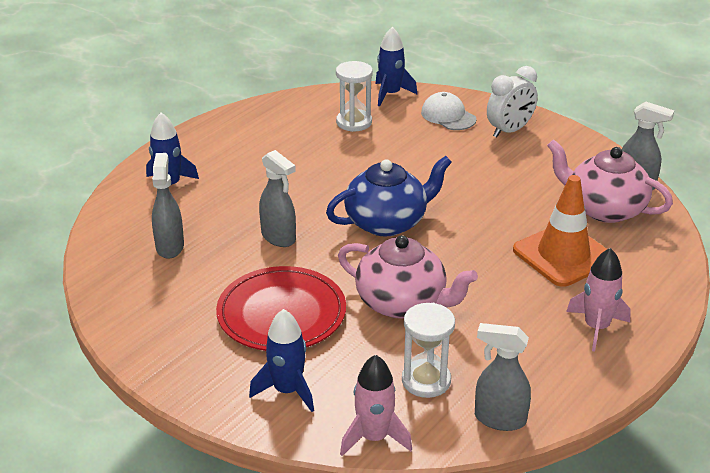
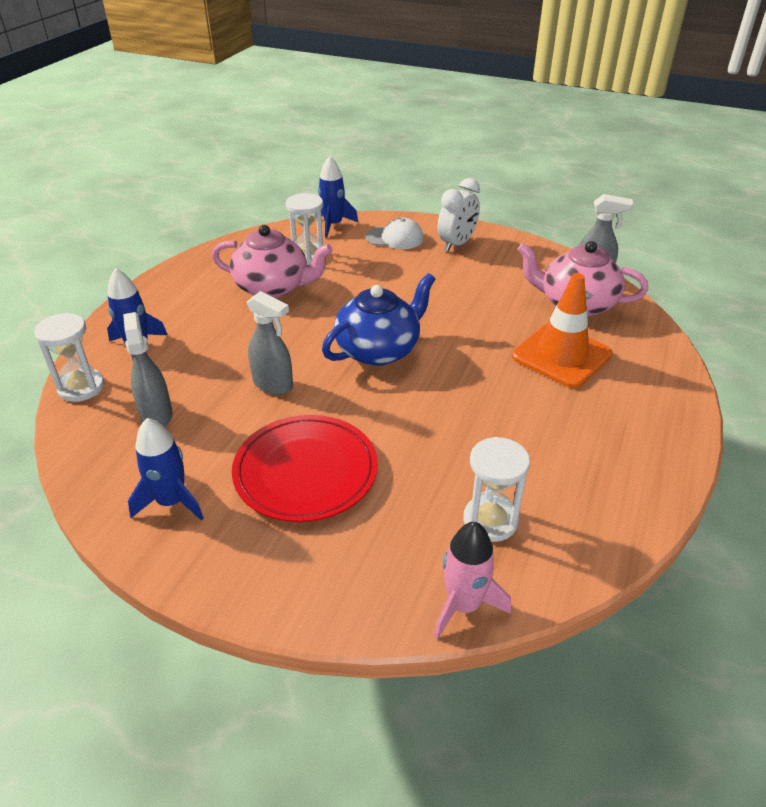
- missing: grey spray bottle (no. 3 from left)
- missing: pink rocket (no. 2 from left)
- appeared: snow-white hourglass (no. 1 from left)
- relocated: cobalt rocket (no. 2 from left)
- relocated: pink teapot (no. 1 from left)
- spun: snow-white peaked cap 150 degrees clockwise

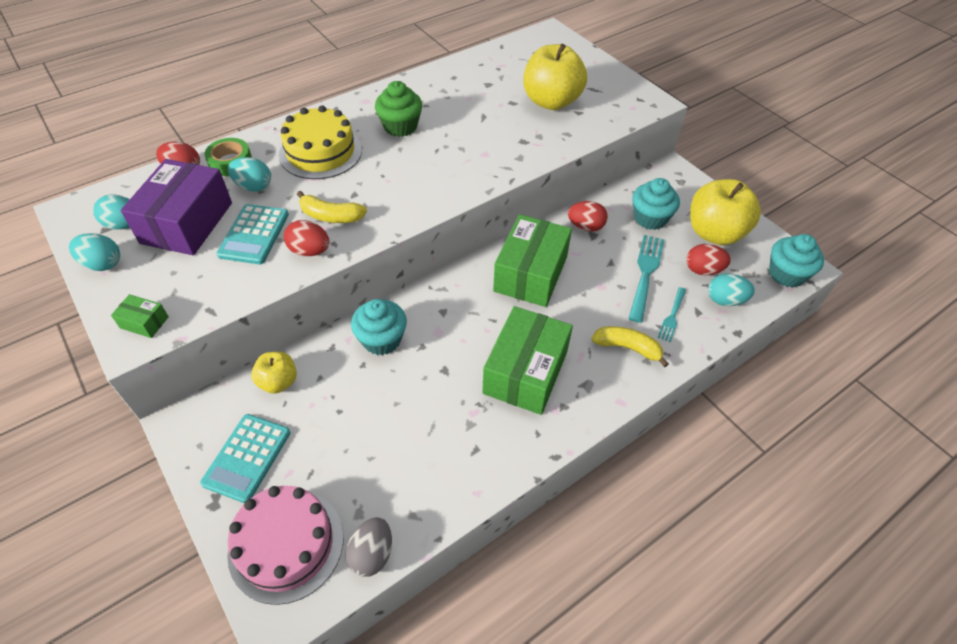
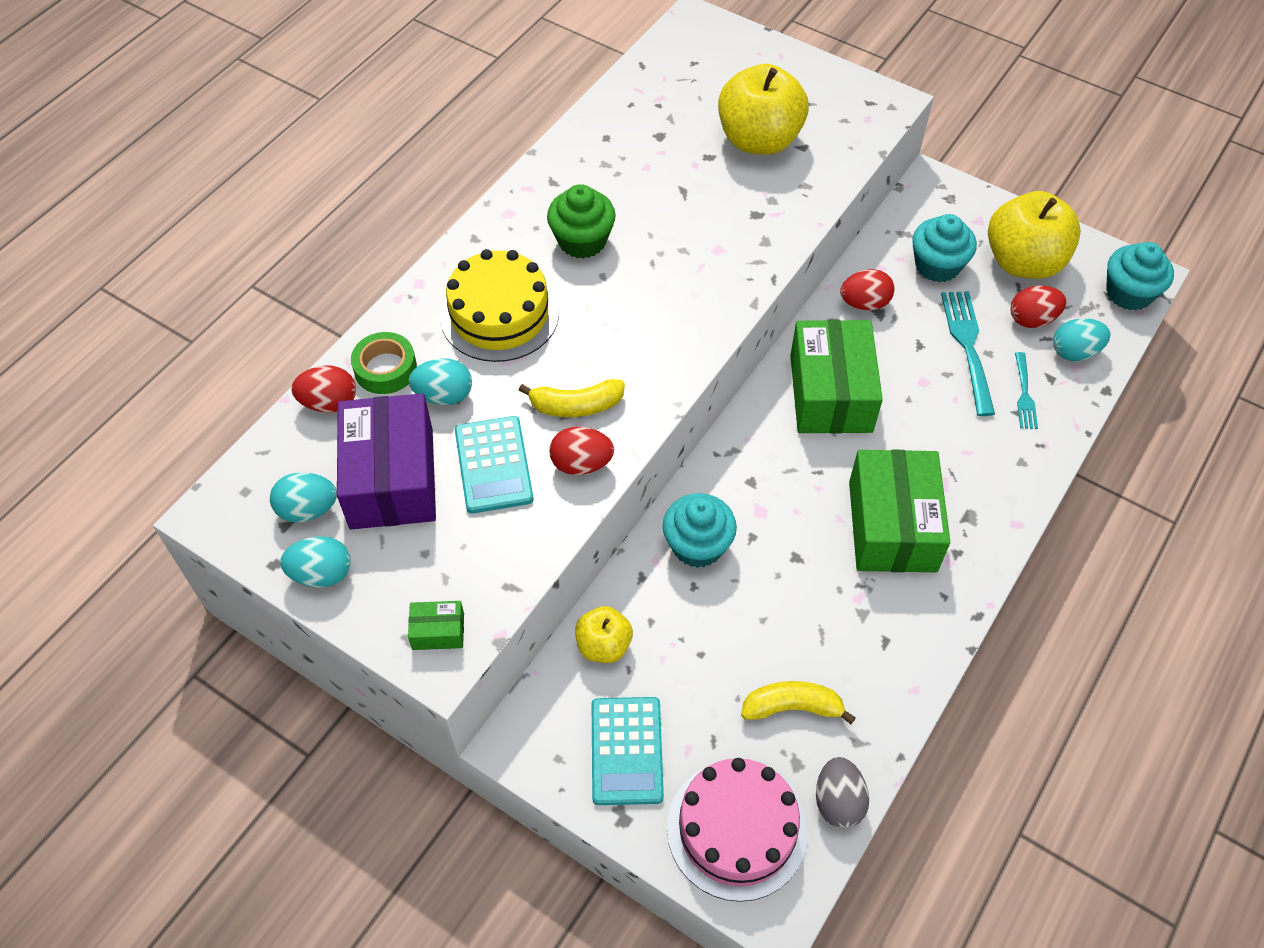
- relocated: yellow toy banana (no. 2 from left)

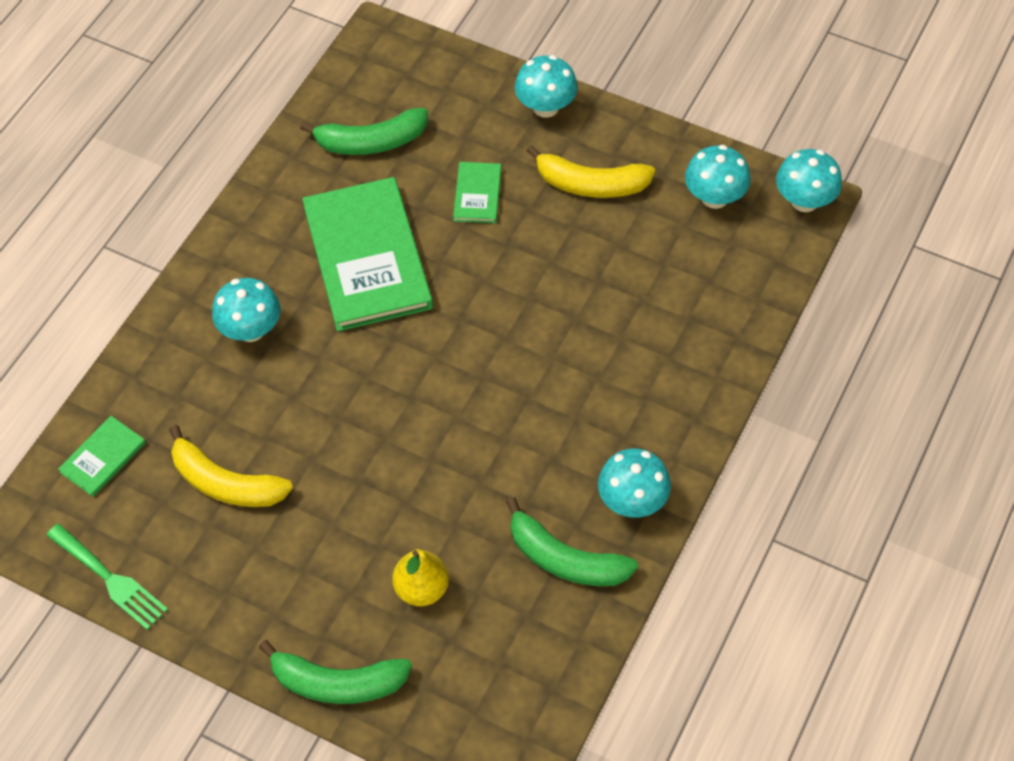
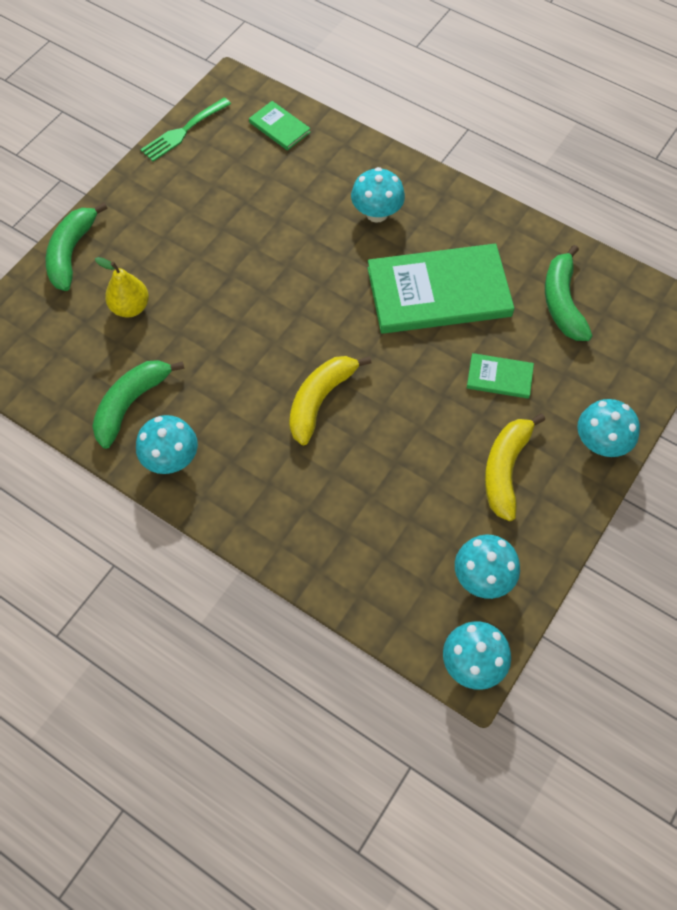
- relocated: yellow toy banana (no. 1 from left)

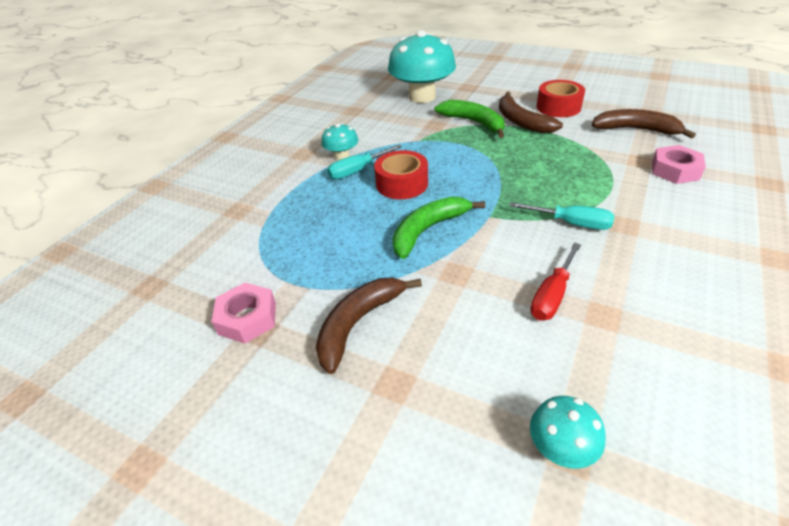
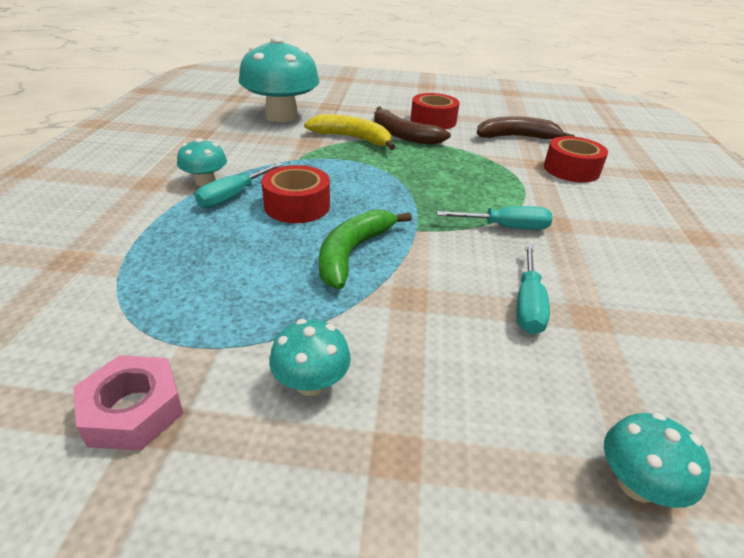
- exchanged: russet toy banana (no. 1 from left) to aqua fungus (no. 3 from left)
- exchanged: pink hexagon nut (no. 2 from left) to scarlet sticky tape (no. 3 from left)
- colour: green toy banana (no. 2 from left) to yellow toy banana
- colour: scarlet flat screwdriver to aqua flat screwdriver (no. 3 from left)

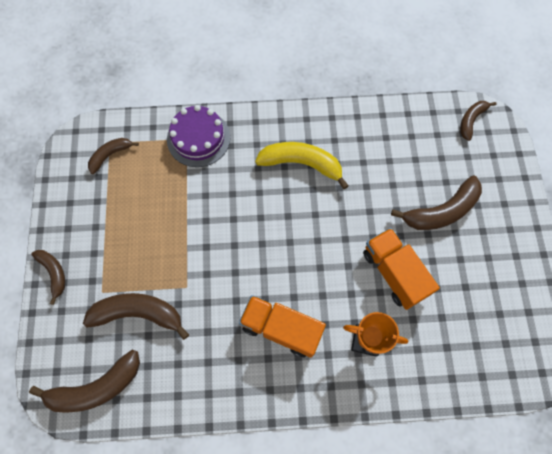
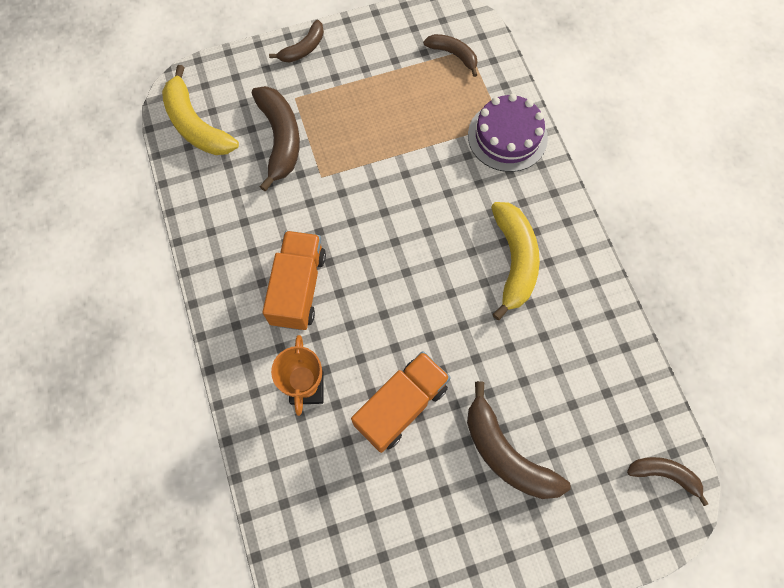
- colour: russet toy banana (no. 2 from left) to yellow toy banana (no. 1 from left)

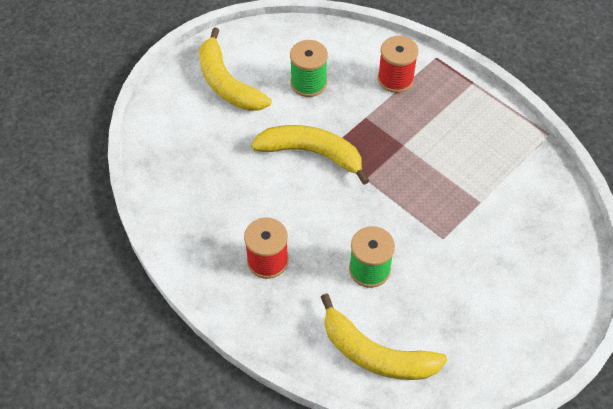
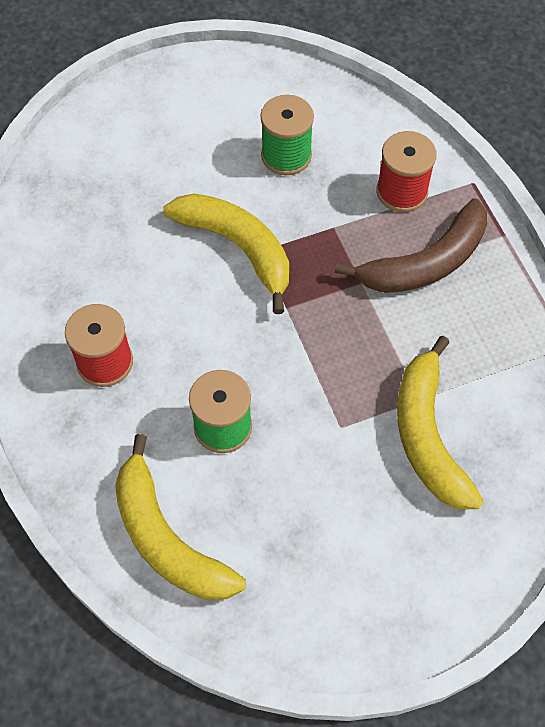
- appeared: russet toy banana
- relocated: yellow toy banana (no. 1 from left in the first image) to yellow toy banana (no. 3 from left)

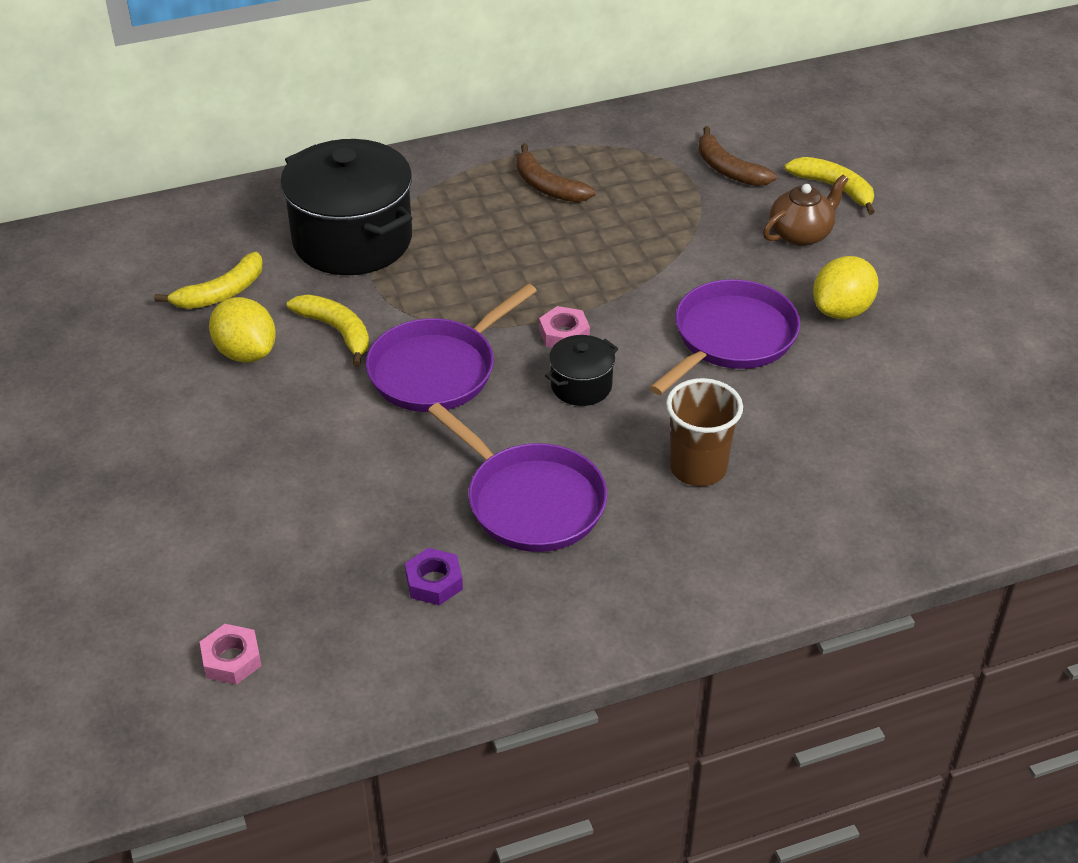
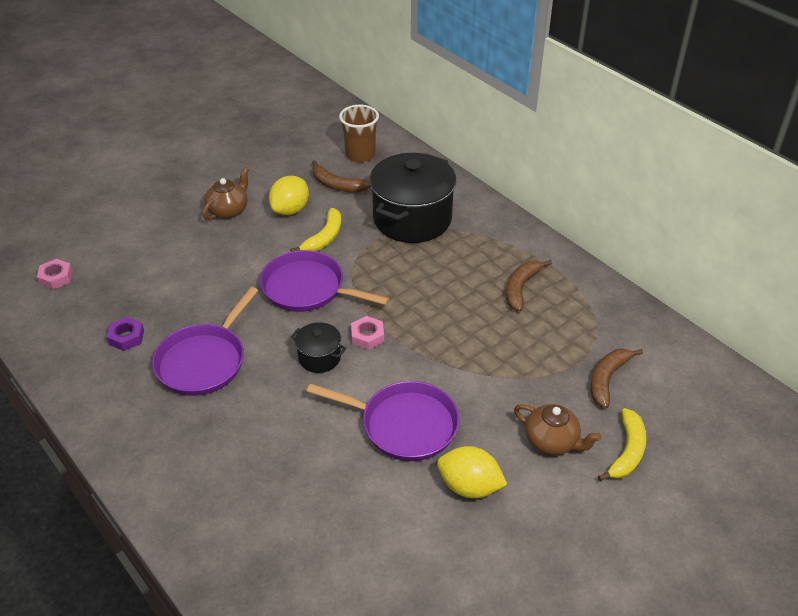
- appeared: russet teapot (no. 1 from left)
- relocated: russet tumbler
- colour: yellow toy banana (no. 1 from left) to russet toy banana (no. 1 from left)

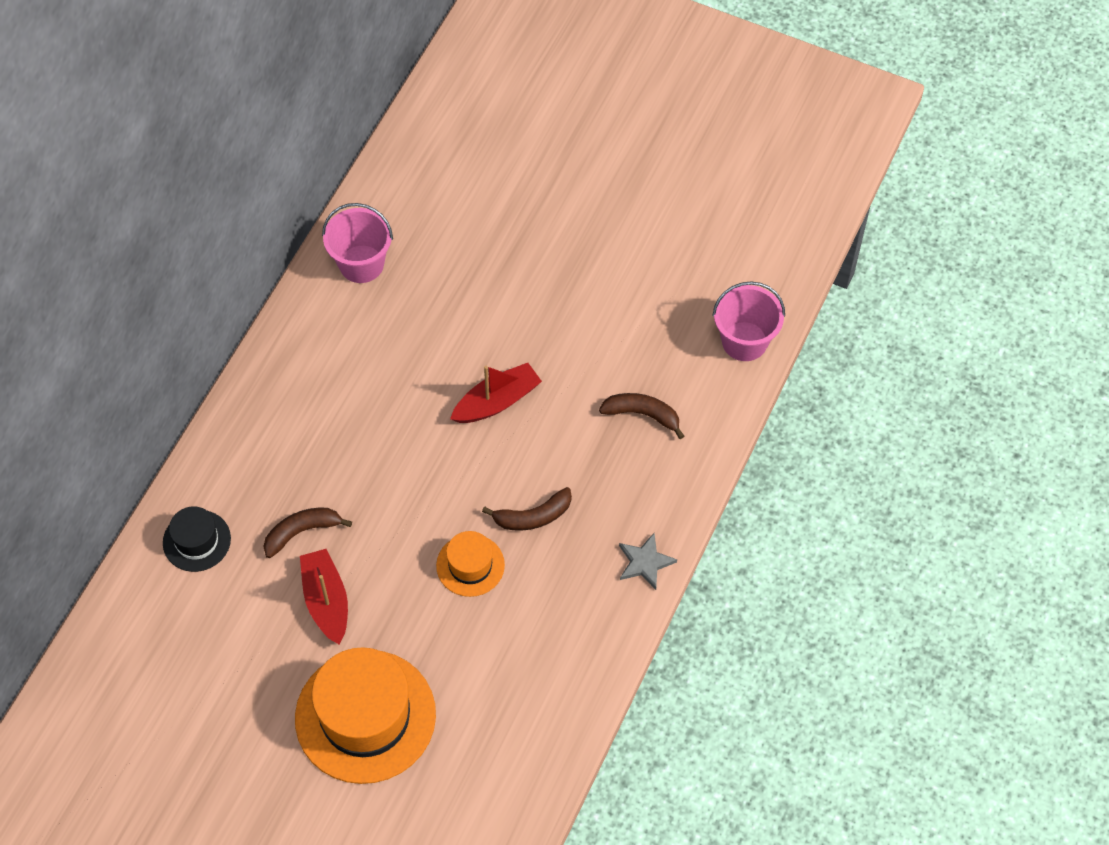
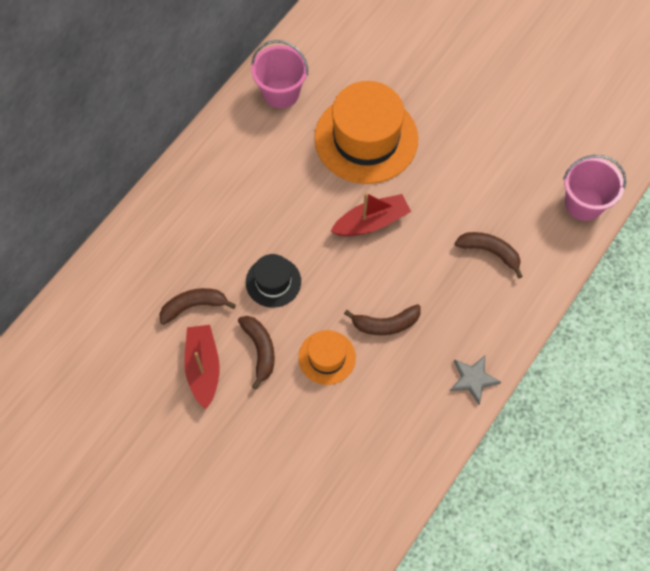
- appeared: russet toy banana (no. 2 from left)
- relocated: jet-black hat
- relocated: orange-coloured hat (no. 1 from left in the first image) to orange-coloured hat (no. 2 from left)

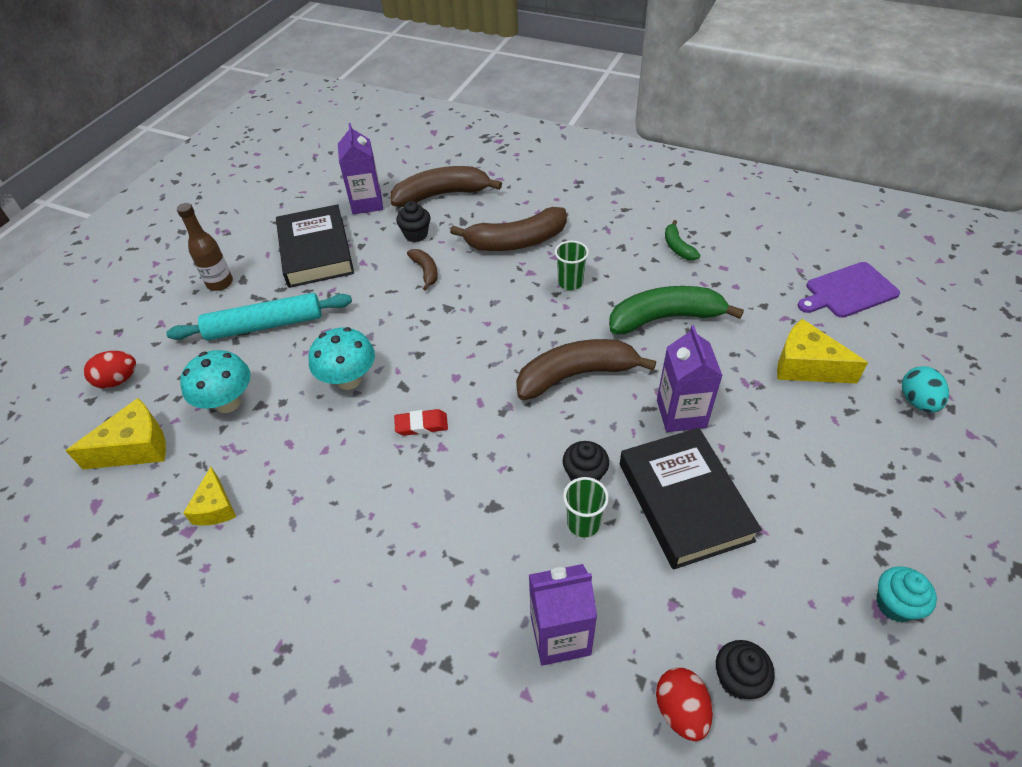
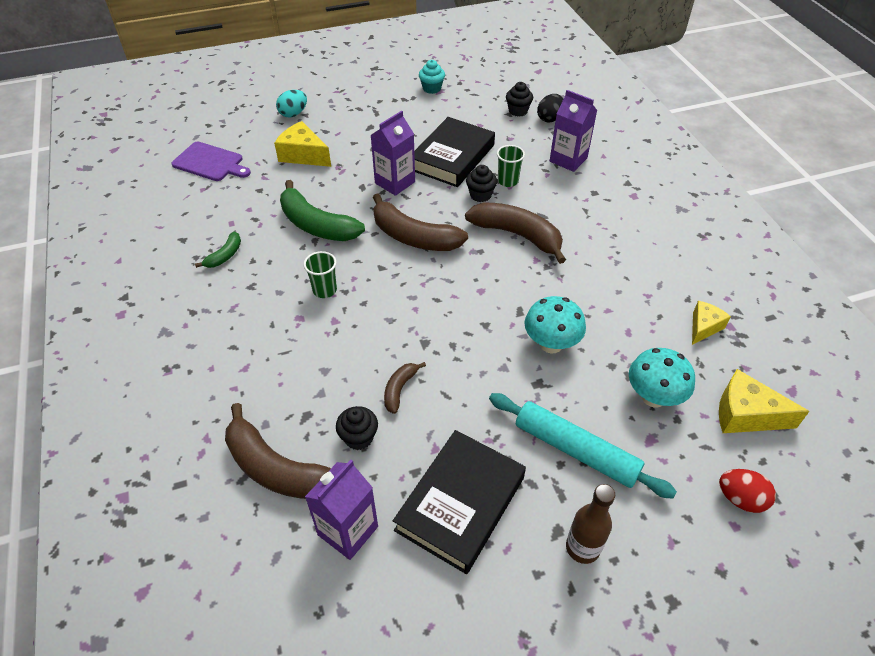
- missing: scarlet eraser
- relocated: russet toy banana (no. 3 from left in the first image) to russet toy banana (no. 4 from left)
- colour: scarlet egg shape (no. 2 from left) to jet-black egg shape
- spun: yellow cheese (no. 3 from left in the first image) 135 degrees clockwise

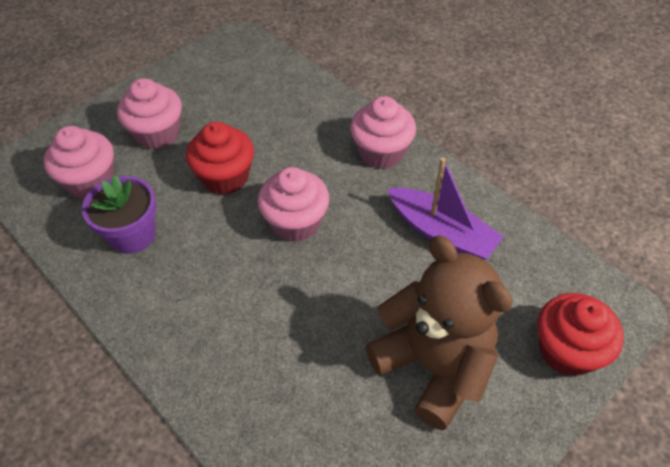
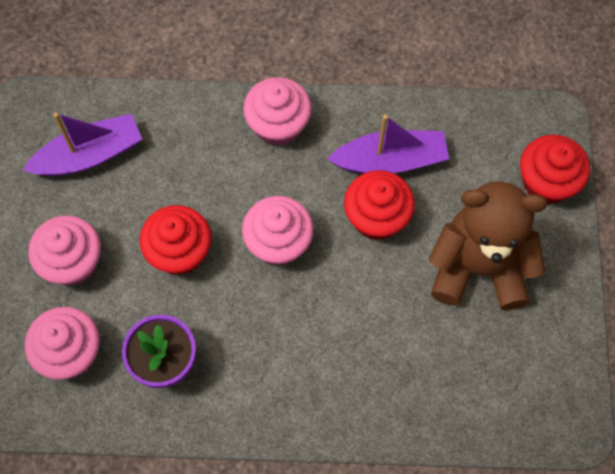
- appeared: royal purple toy boat (no. 1 from left)
- appeared: scarlet muffin (no. 2 from left)

